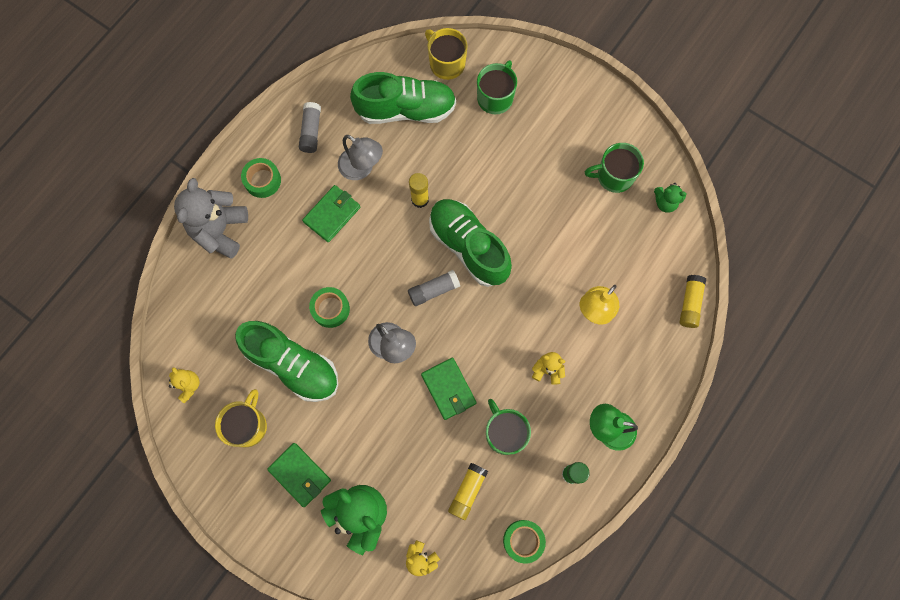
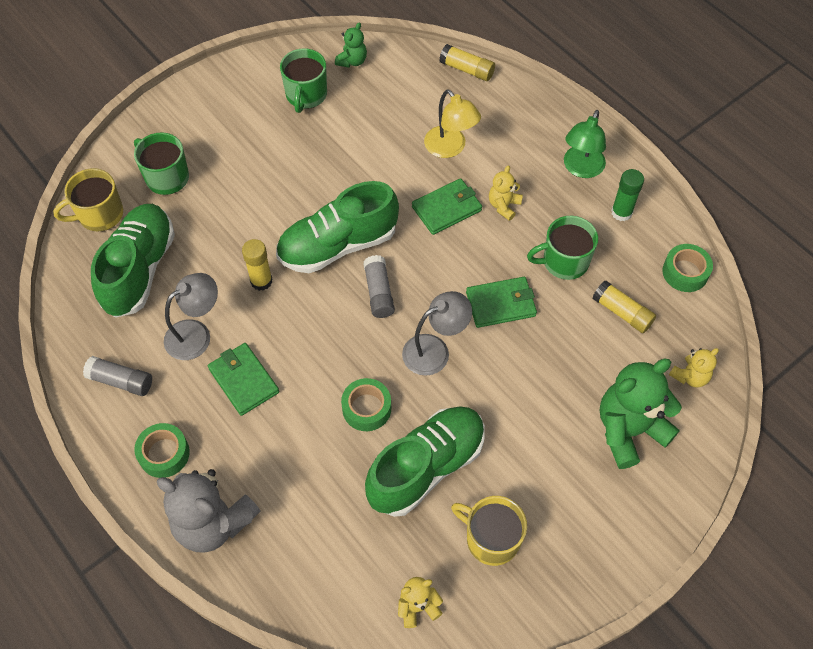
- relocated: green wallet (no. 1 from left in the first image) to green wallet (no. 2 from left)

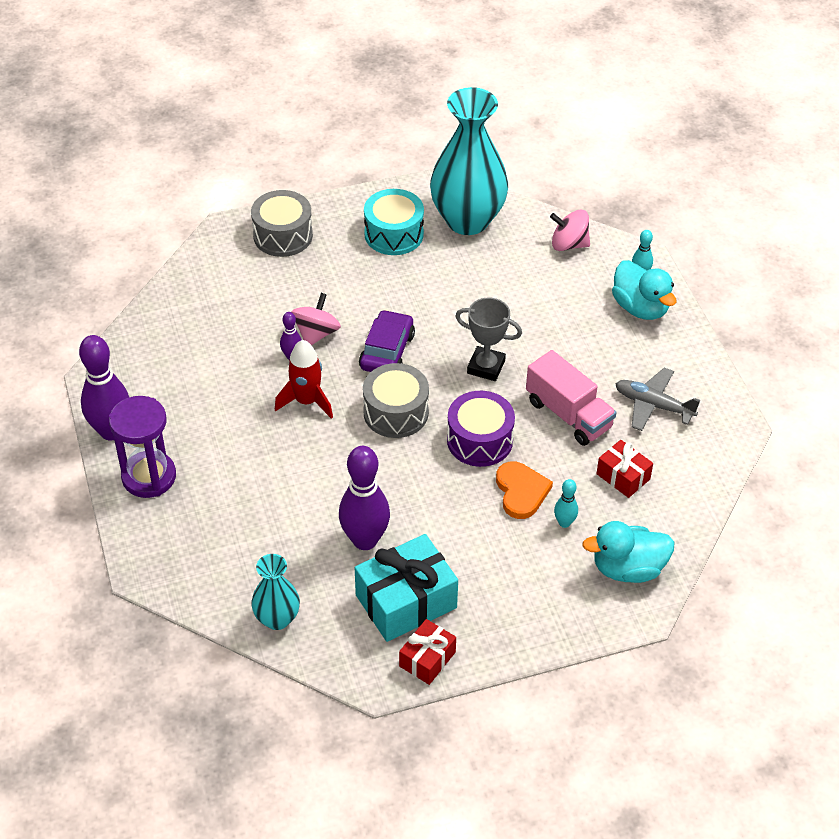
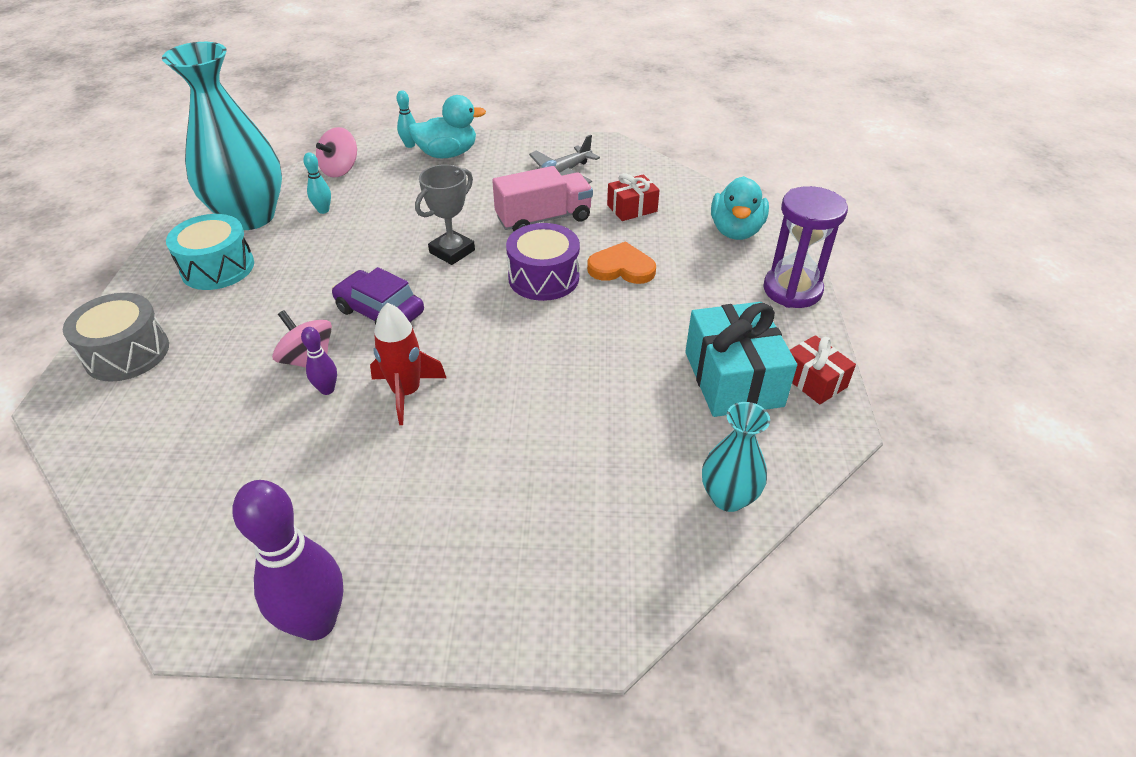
- missing: royal purple bowling pin (no. 3 from left)
- missing: grey toy drum (no. 2 from left)
- relocated: royal purple hourglass
- relocated: aqua bowling pin (no. 1 from left)

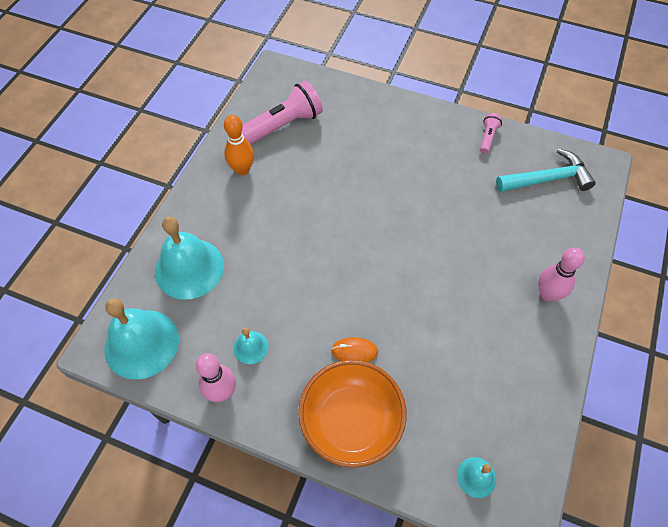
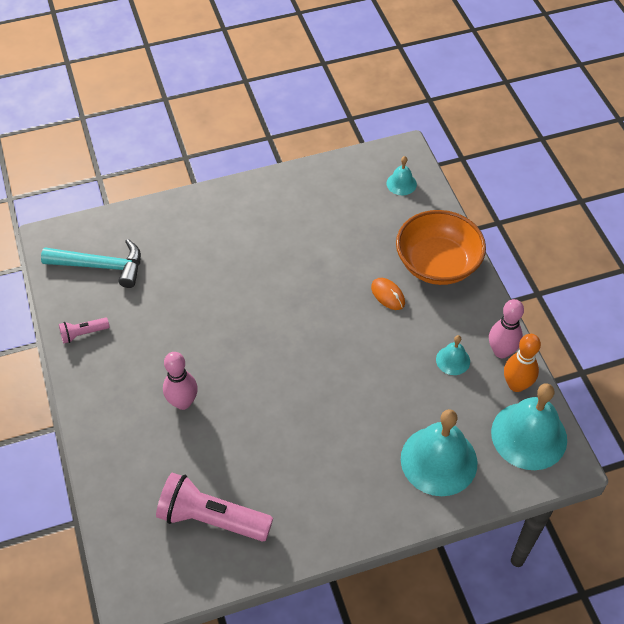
- relocated: orange-coloured bowling pin
- relocated: pink bowling pin (no. 2 from left in the first image) to pink bowling pin (no. 1 from left)
- spun: aqua claw hammer 150 degrees clockwise

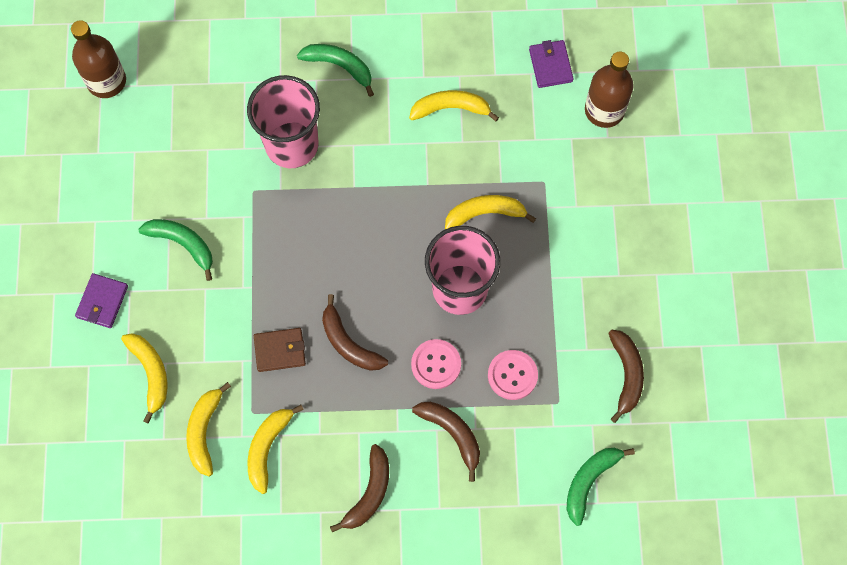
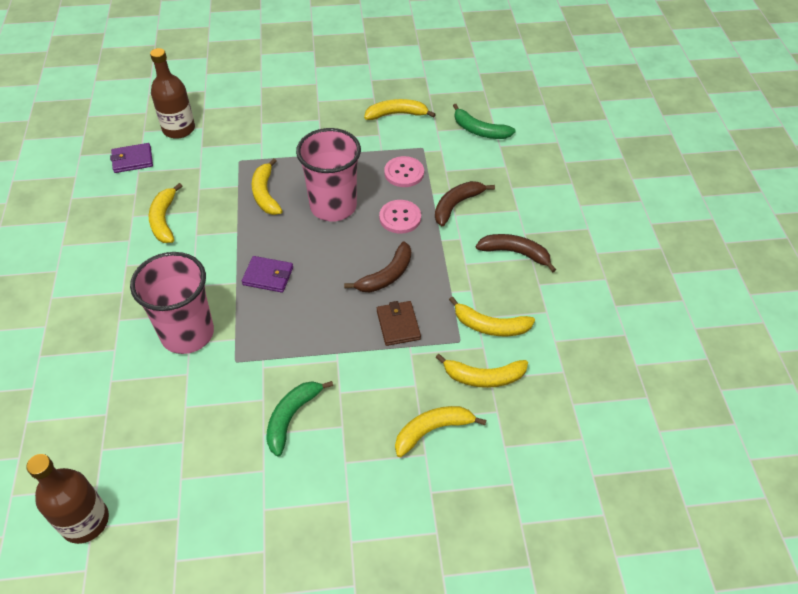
- missing: green toy banana (no. 2 from left)
- relocated: royal purple wallet (no. 1 from left in the first image) to royal purple wallet (no. 2 from left)
- colour: russet toy banana (no. 4 from left) to yellow toy banana (no. 3 from left)

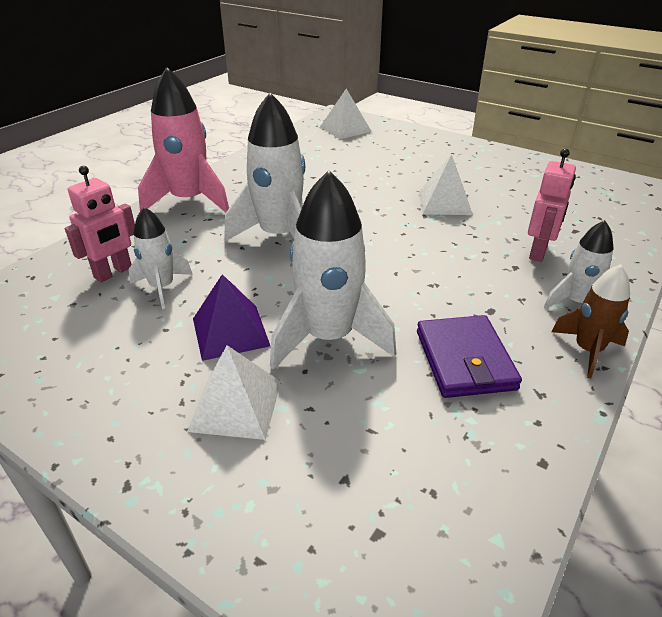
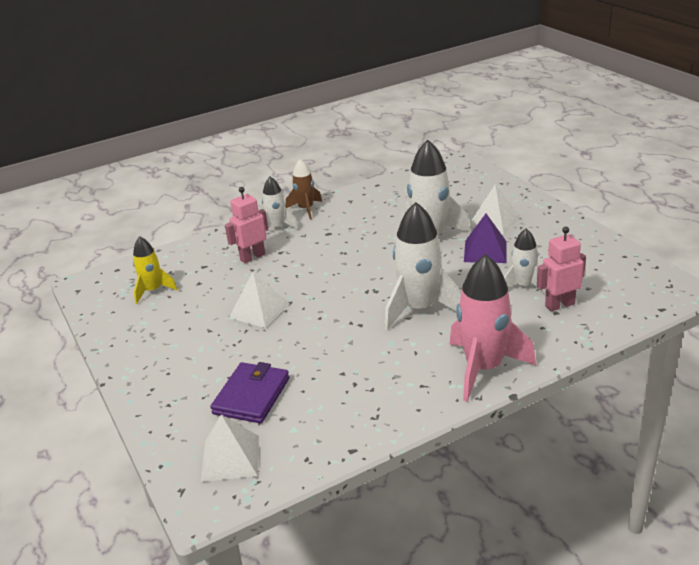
- appeared: yellow rocket
- relocated: royal purple wallet

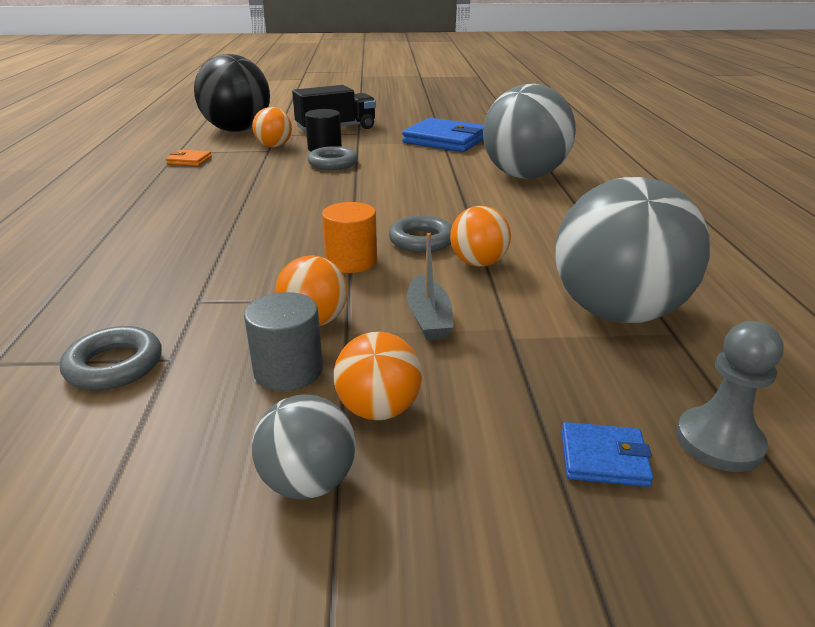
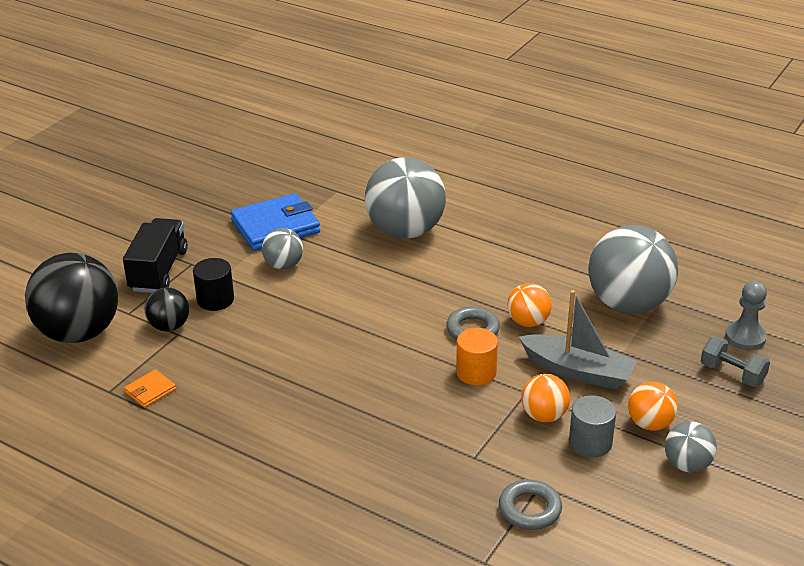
- missing: grey hoop (no. 2 from left)
- appeared: grey ball (no. 1 from left)
- exchanged: cobalt wallet (no. 2 from left) to grey hand weight
- colour: orange-coloured ball (no. 1 from left) to jet-black ball (no. 2 from left)
- size: grey toy boat x1.66

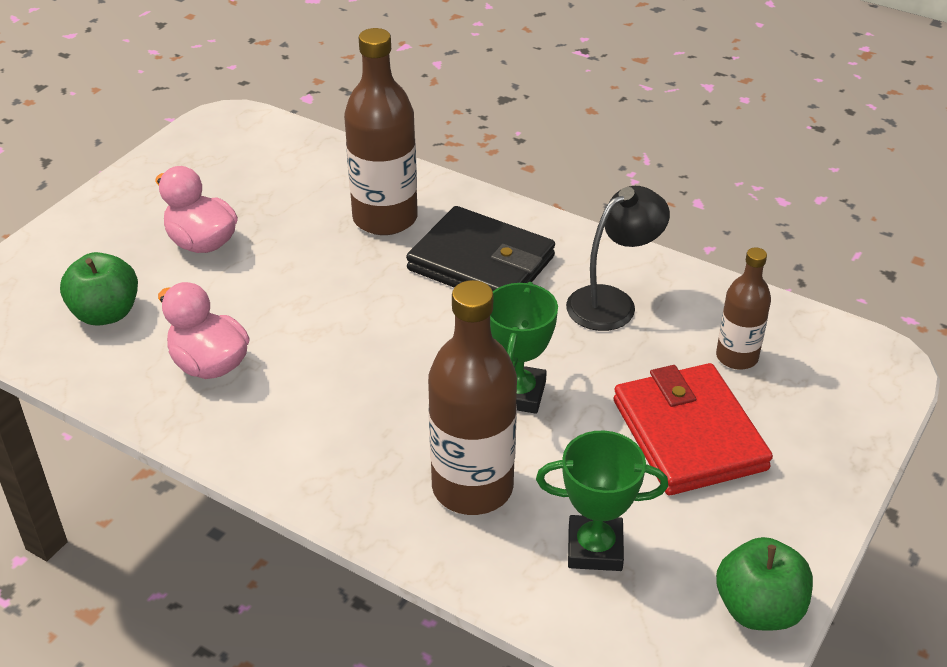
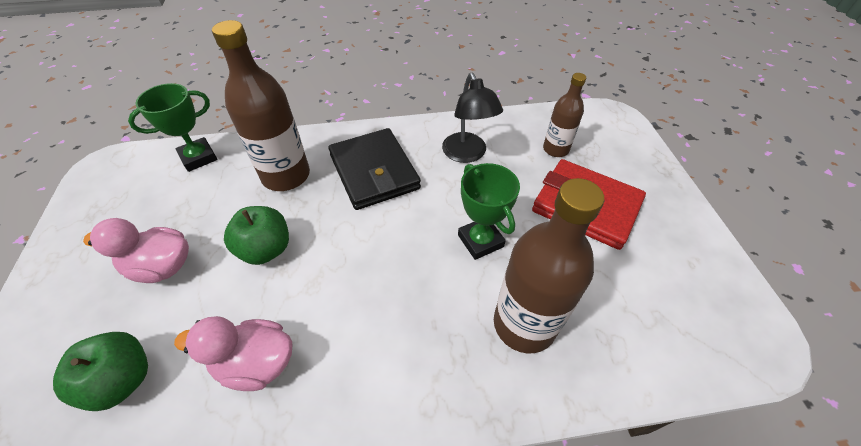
- relocated: green prize cup (no. 2 from left in the first image) to green prize cup (no. 1 from left)
- relocated: green apple (no. 2 from left)
- spun: jet-black wallet 75 degrees clockwise
- spun: jet-black reading lamp 150 degrees clockwise

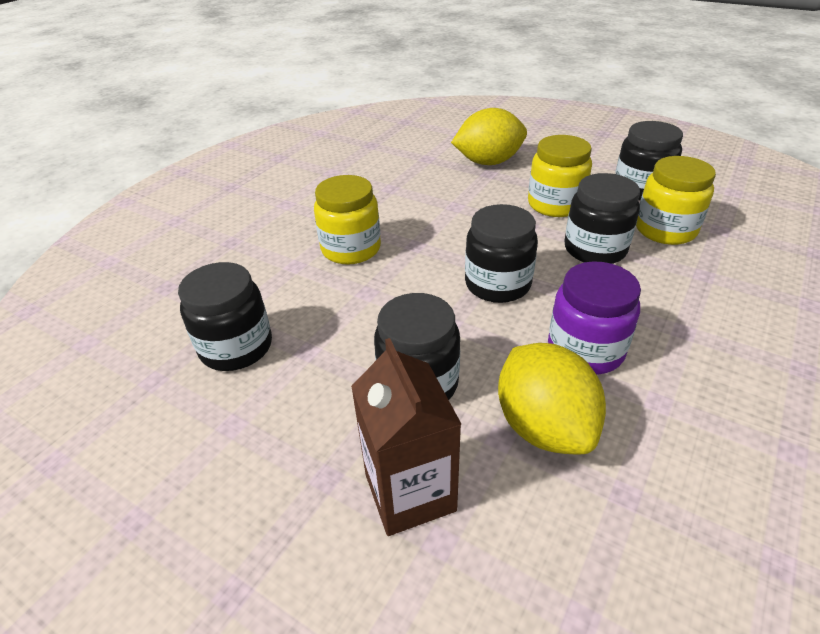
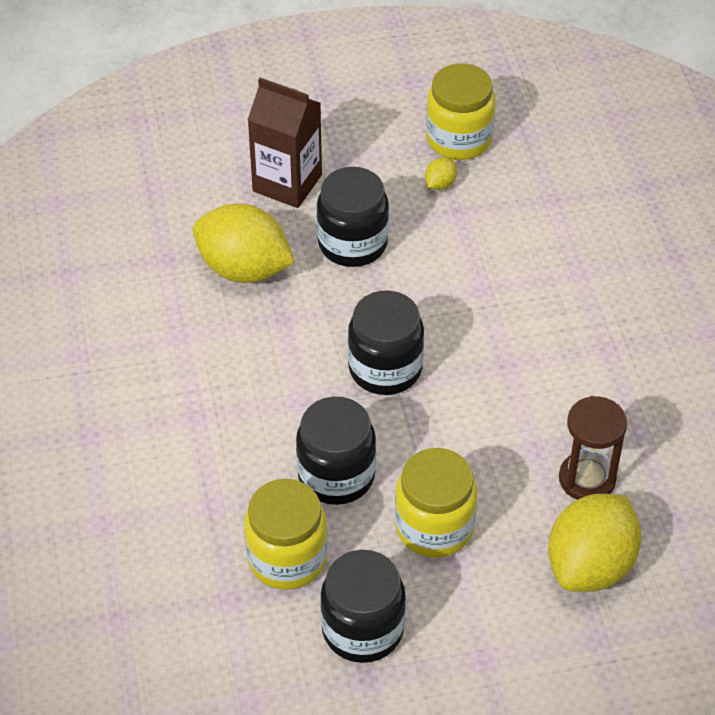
- missing: jet-black jar (no. 1 from left)
- missing: royal purple jar
- appeared: yellow toy lemon (no. 2 from left)
- appeared: russet hourglass
- relocated: yellow jar (no. 1 from left in the first image) to yellow jar (no. 3 from left)

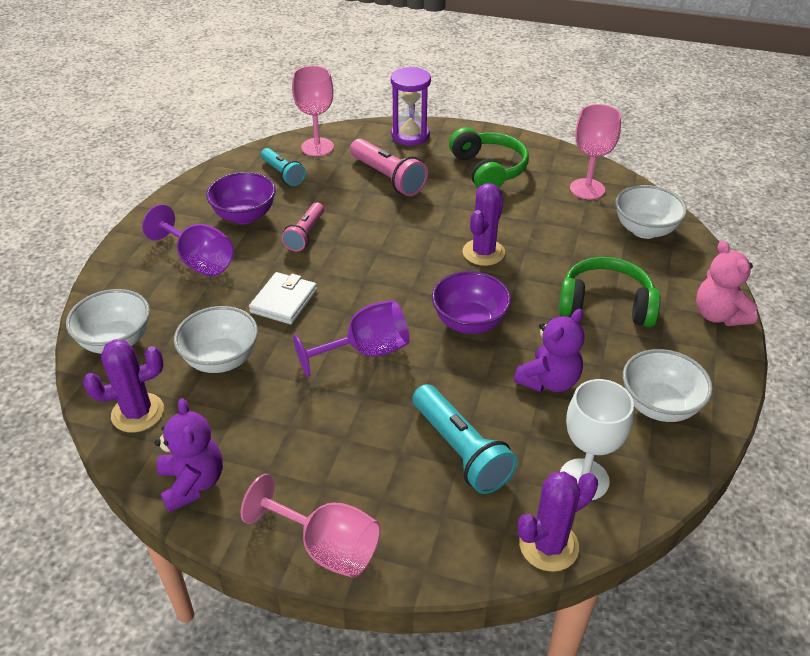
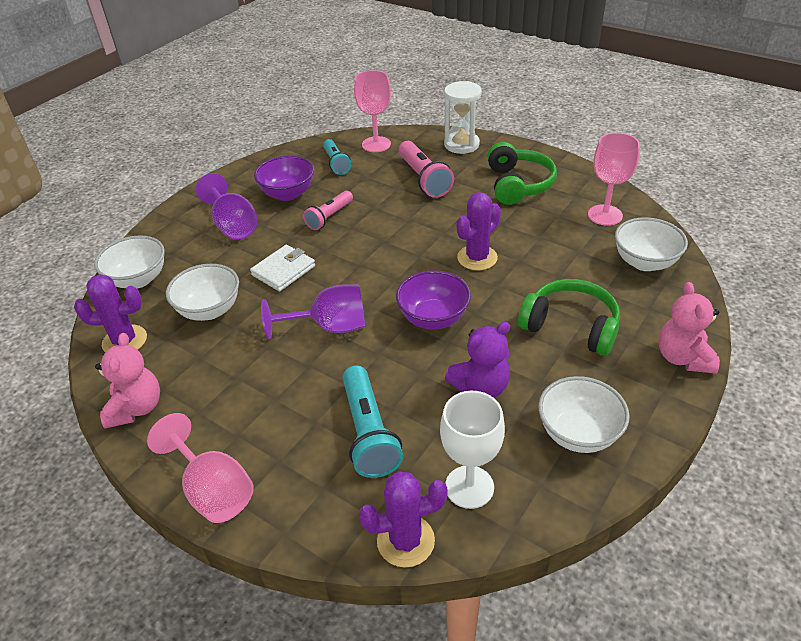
- colour: royal purple teddy (no. 1 from left) to pink teddy (no. 1 from left)
- colour: royal purple hourglass to snow-white hourglass

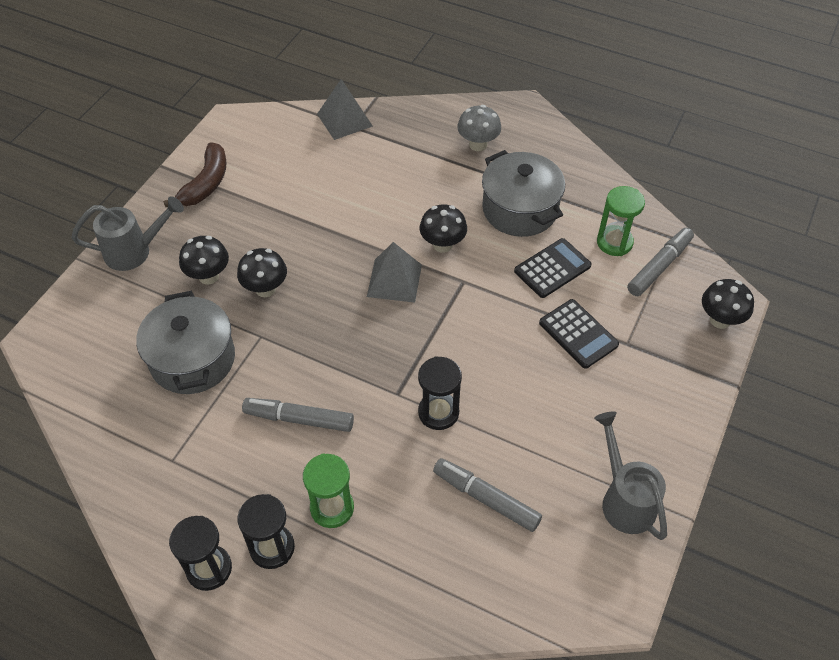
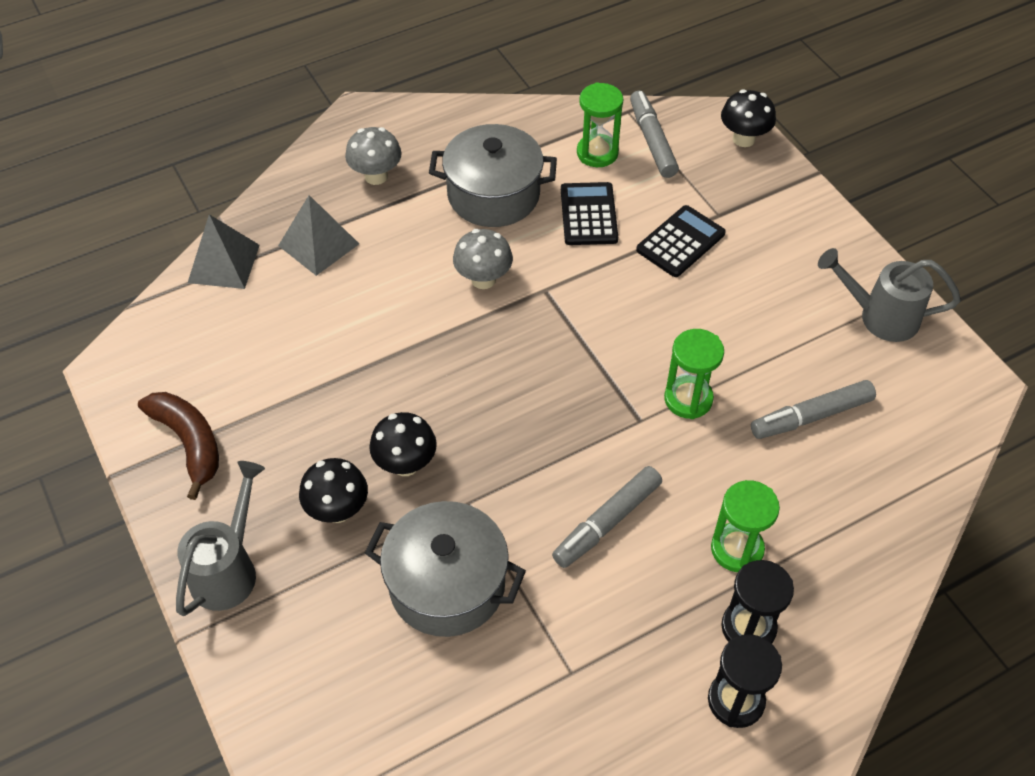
- relocated: grey pyramid (no. 2 from left)
- colour: jet-black hourglass (no. 3 from left) to green hourglass (no. 2 from left)
- colour: jet-black fungus (no. 3 from left) to grey fungus (no. 2 from left)
- spun: jet-black pocket calculator (no. 2 from left) 45 degrees counterclockwise

